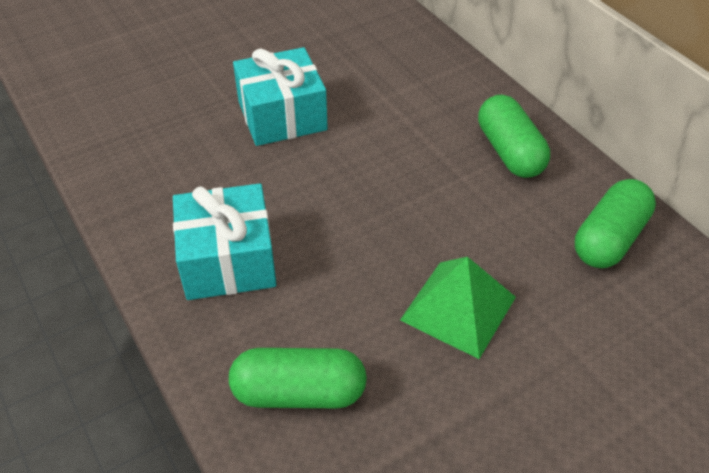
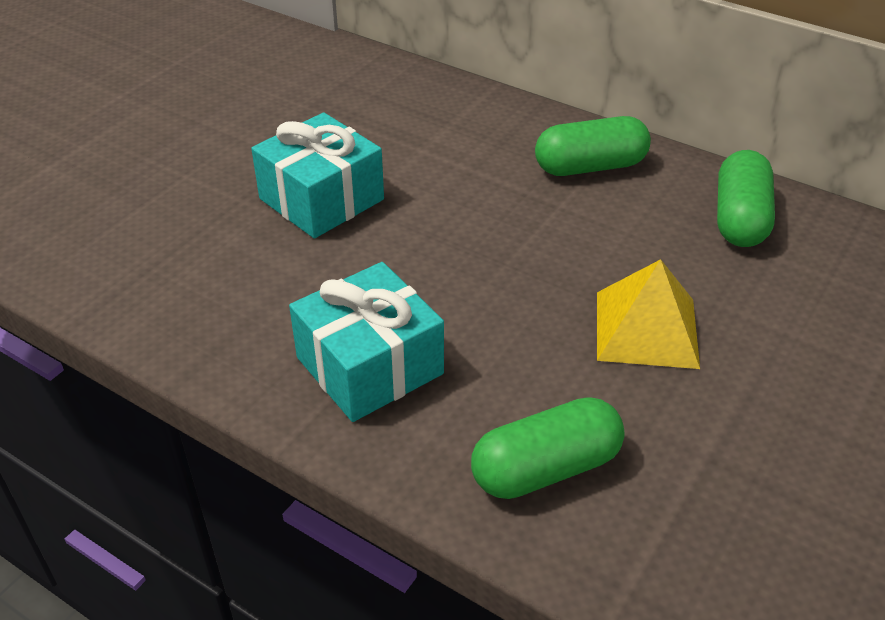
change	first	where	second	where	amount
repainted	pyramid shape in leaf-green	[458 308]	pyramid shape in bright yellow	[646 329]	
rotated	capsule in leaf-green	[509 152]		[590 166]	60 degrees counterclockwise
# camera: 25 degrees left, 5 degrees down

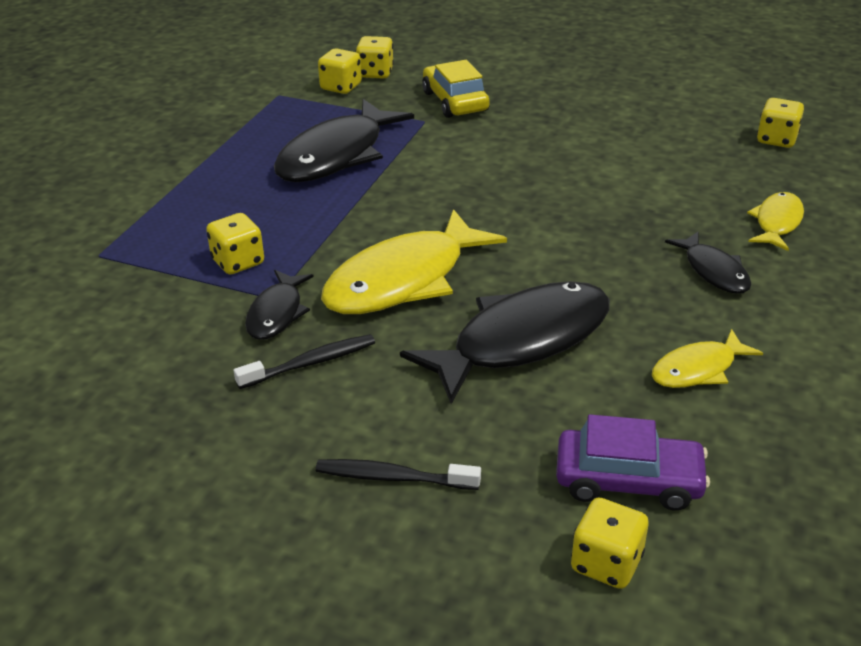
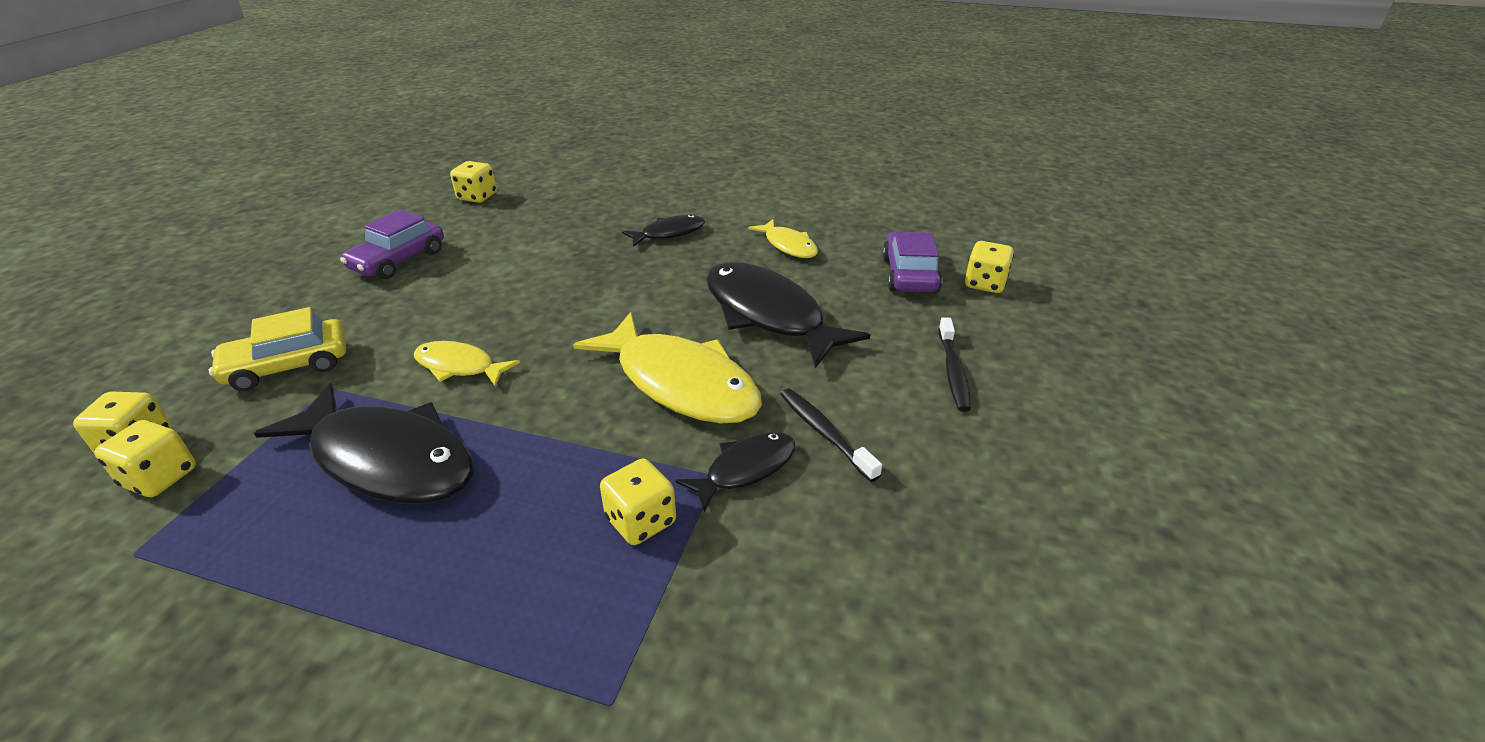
change	first	where	second	where	amount
new			car in purple	[398 260]	
shifted	toy fish in bright yellow	[777 222]		[459 366]	
rotated	toy fish in jet-black	[277 313]		[745 469]	45 degrees counterclockwise
# camera: 95 degrees left, 0 degrees up

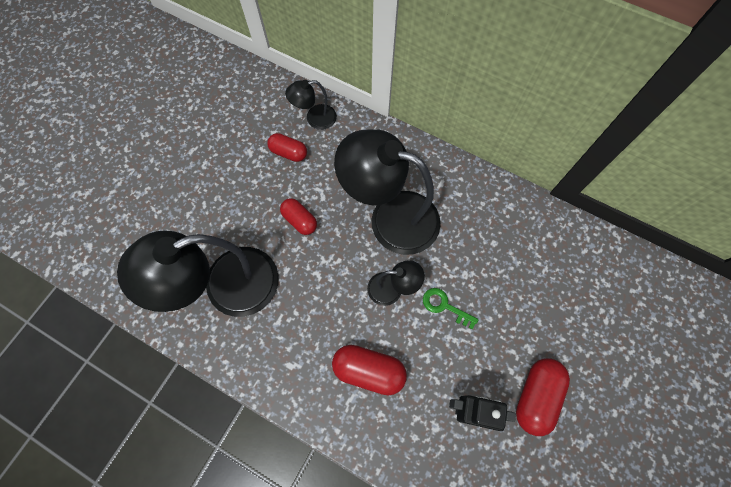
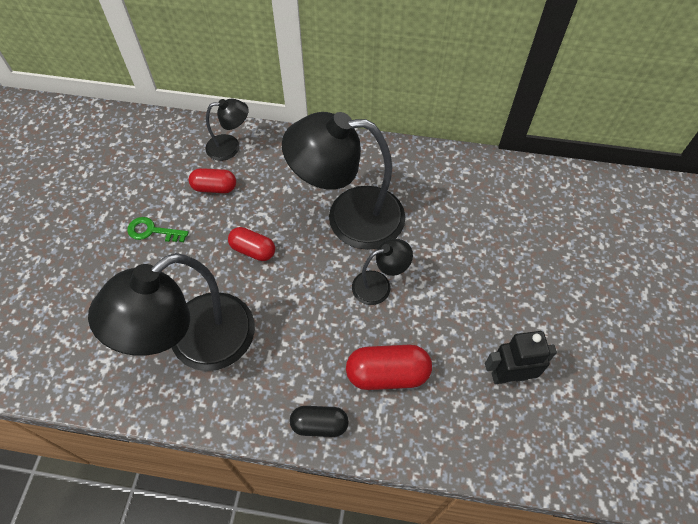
change	first	where	second	where	amount
gone	capsule in red	[535 396]			
new			capsule in jet-black	[319 425]	
shifted	latchkey in leaf-green	[445 306]		[152 231]	
rotated	lamp in jet-black	[315 118]		[230 147]	150 degrees counterclockwise
# camera: 20 degrees left, 10 degrees down

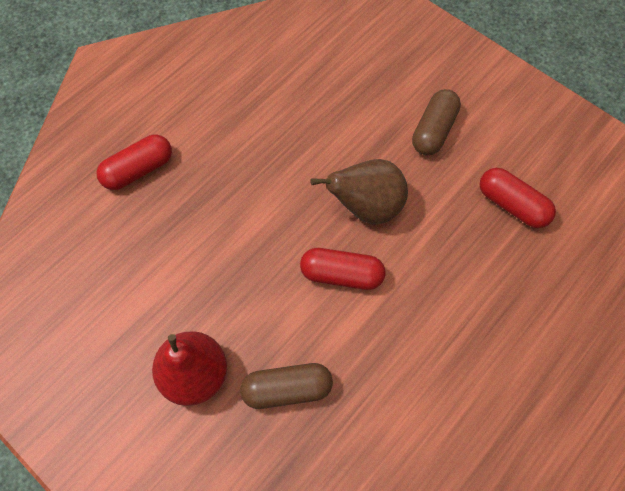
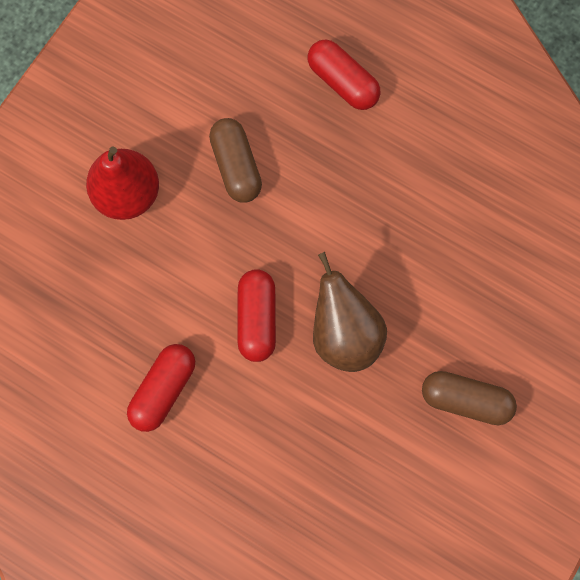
change	first	where	second	where	amount
shifted	capsule in dark brown	[287 389]		[236 166]	
shifted	capsule in red	[512 205]		[164 390]	
# camera: 80 degrees right, 10 degrees up

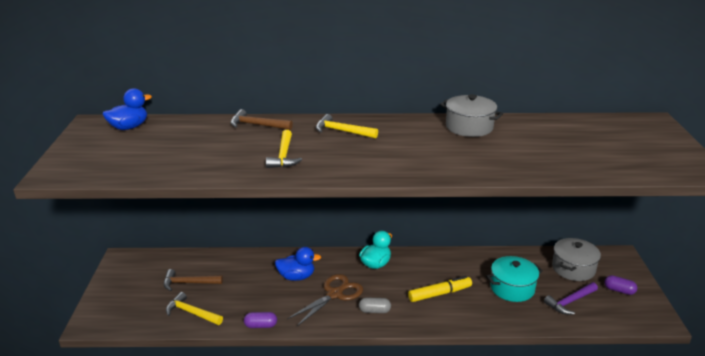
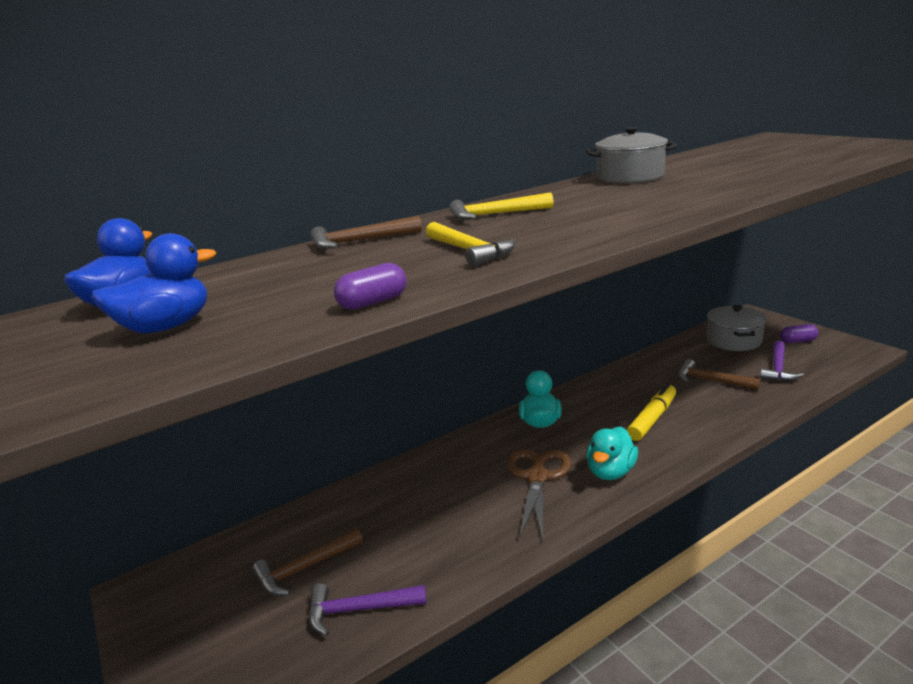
change	first	where	second	where	amount
shifted	capsule in purple	[261 326]		[373 302]	
shifted	duck in blue	[296 277]		[166 327]	
swapped	capsule in gray	[374 311]	duck in turquoise	[610 472]	
swapped	stockpot in turquoise	[512 288]	carpenter's hammer in dark brown	[711 380]	
repainted	carpenter's hammer in bright yellow	[191 313]	carpenter's hammer in purple	[359 610]	
# camera: 30 degrees left, 5 degrees down

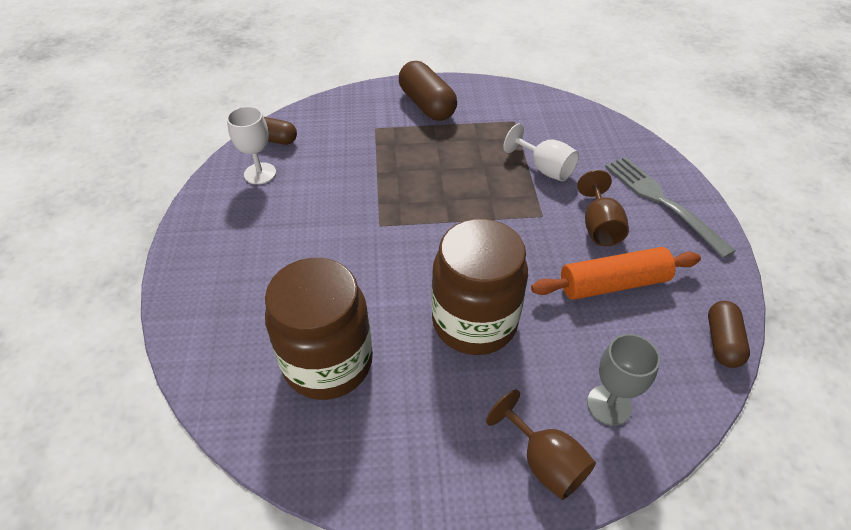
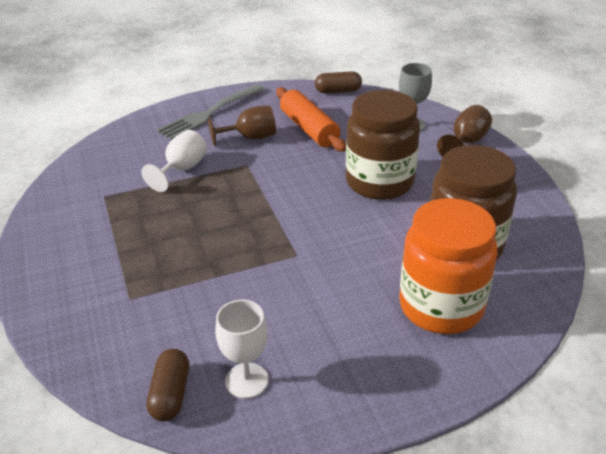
change	first	where	second	where	amount
gone	capsule in dark brown	[427 105]			
new			preserve jar in bright orange	[441 306]	
# camera: 105 degrees left, 10 degrees down

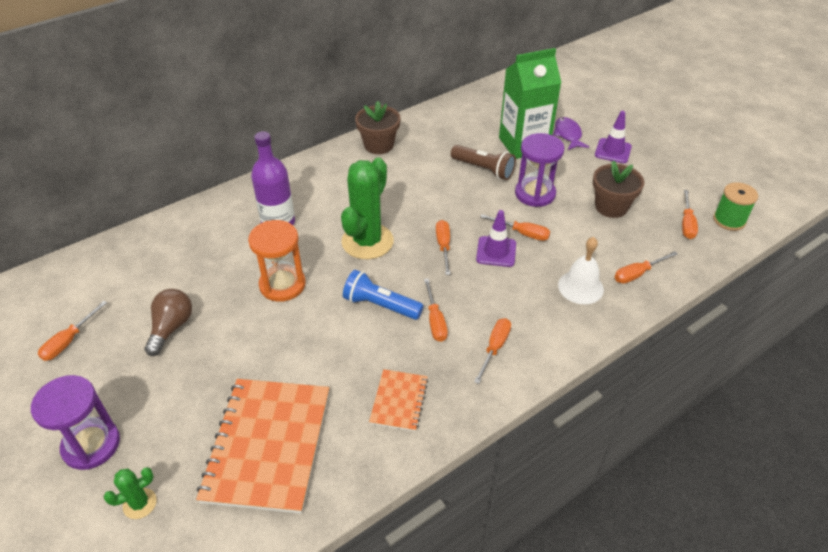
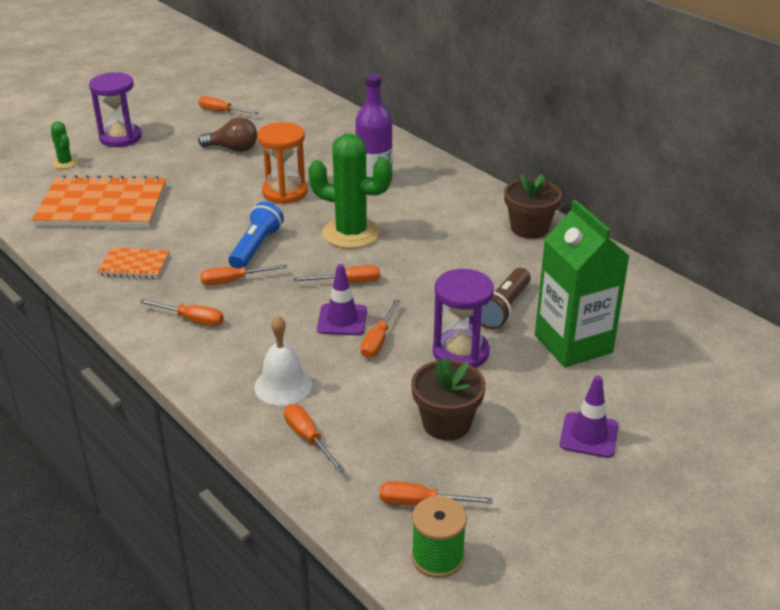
change	first	where	second	where	amount
gone	toy fish in purple	[568 135]			
# camera: 85 degrees right, 10 degrees down

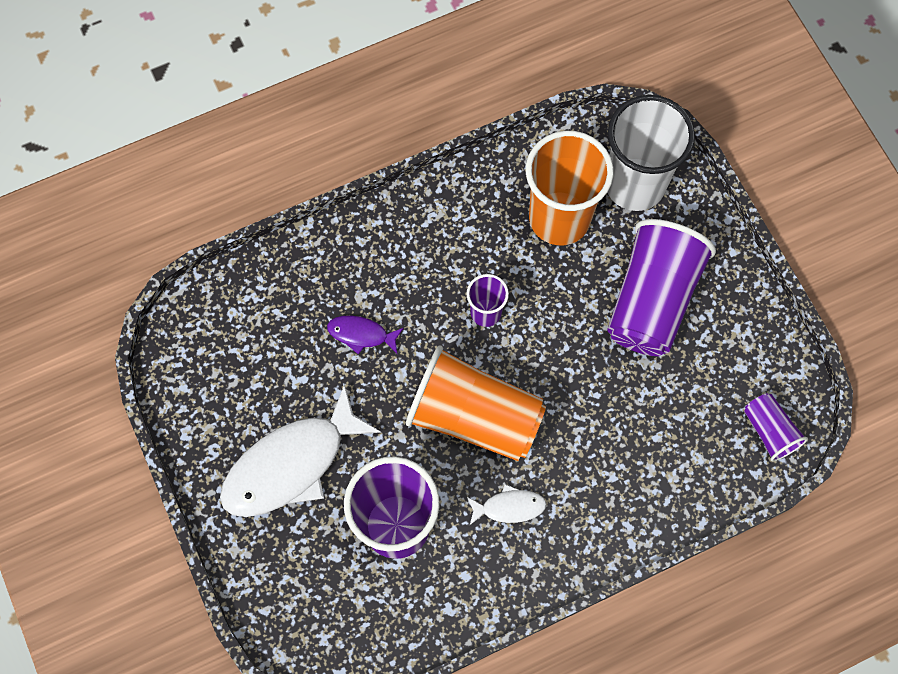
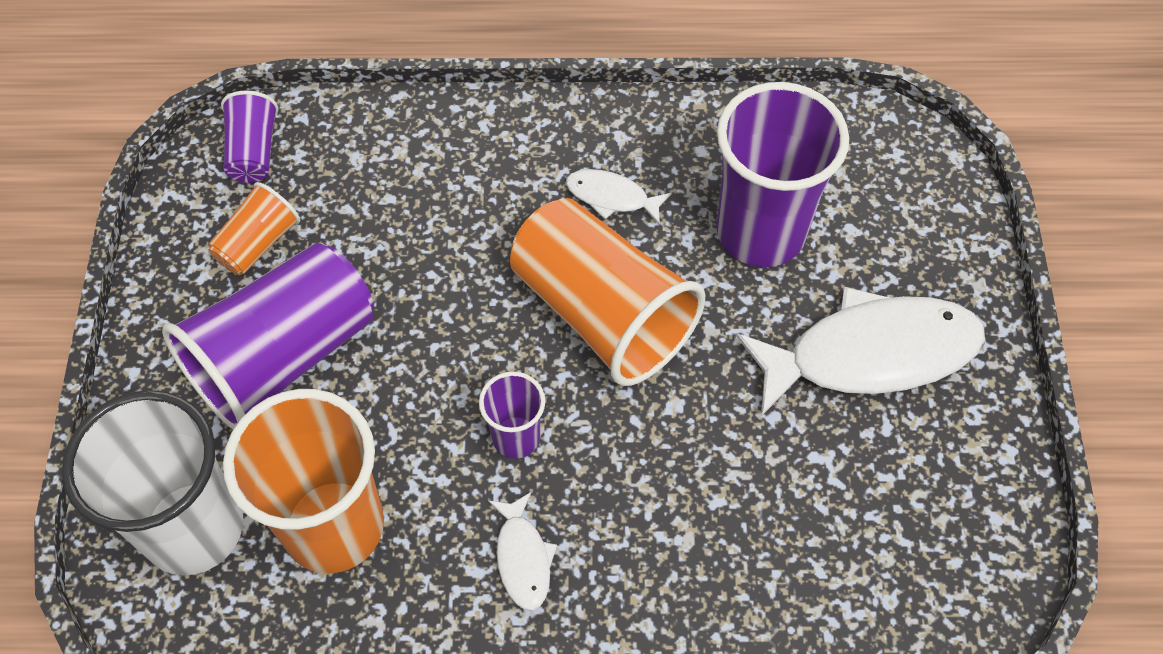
change	first	where	second	where	amount
gone	toy fish in purple	[361 334]			
new			cup in bright orange	[258 243]	
new			toy fish in white	[523 558]	
# camera: 155 degrees left, 10 degrees down

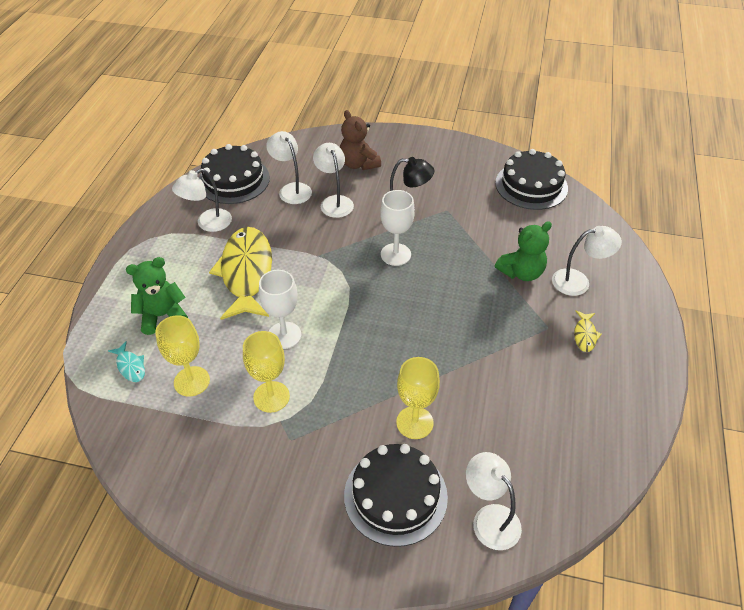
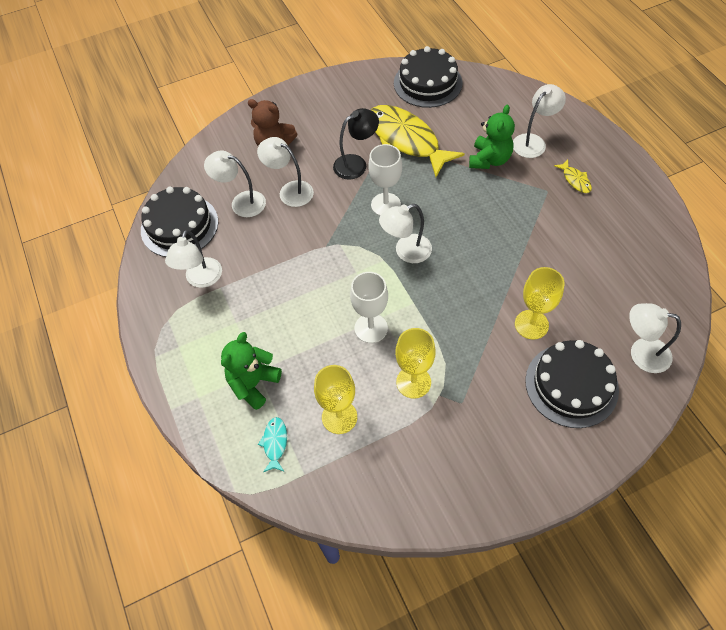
change	first	where	second	where	amount
new			lamp in white	[406 251]	
shifted	toy fish in bright yellow	[246 273]		[406 140]	
rotated	toy fish in turquoise	[130 366]		[275 443]	105 degrees counterclockwise
# camera: 35 degrees left, 10 degrees up

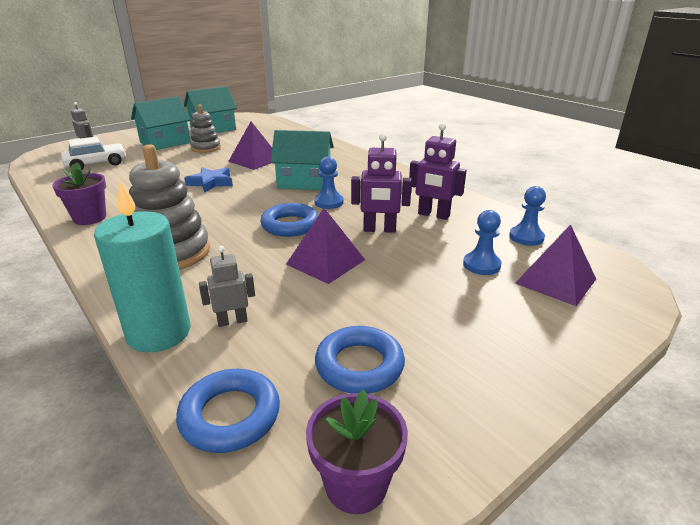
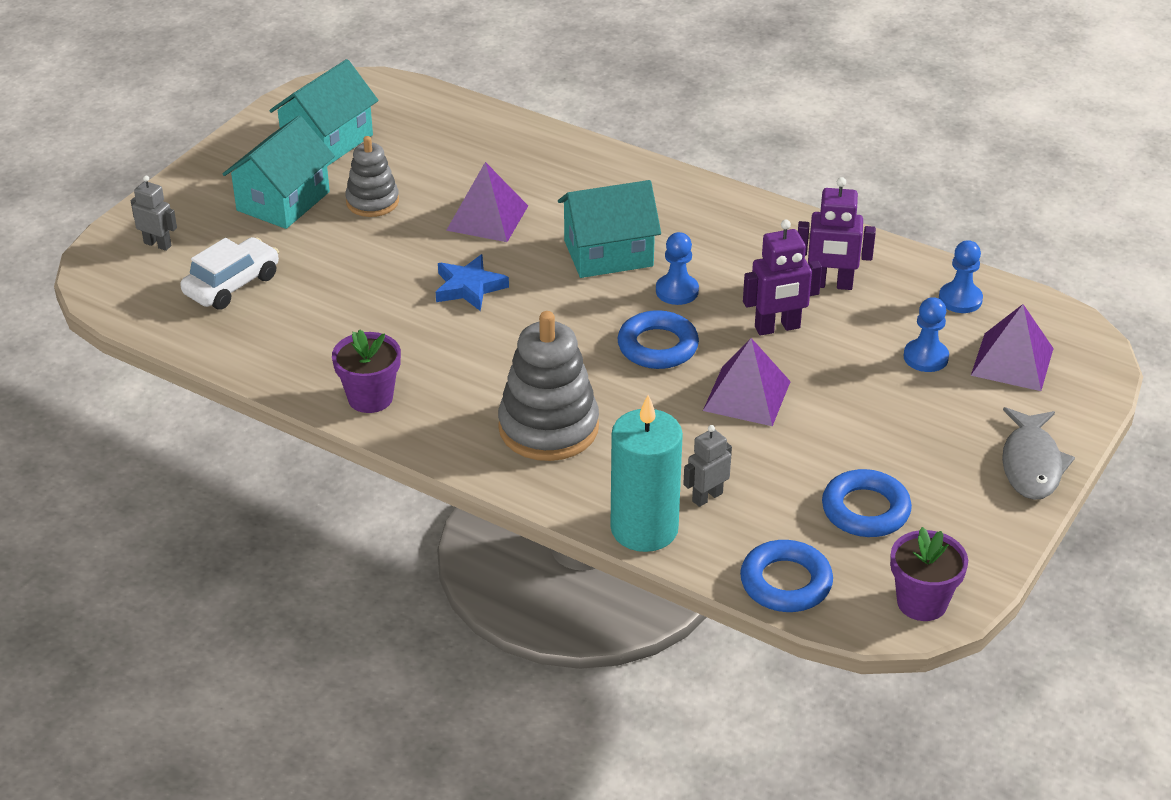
change	first	where	second	where	amount
new			toy fish in gray	[1031 464]	
# camera: 20 degrees left, 10 degrees up

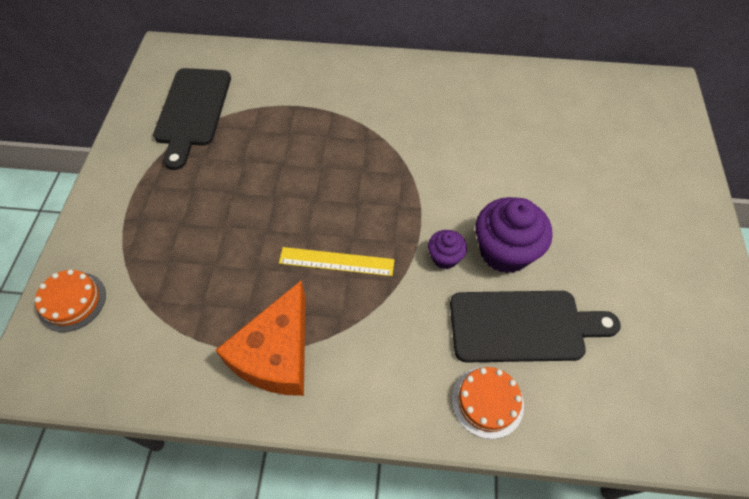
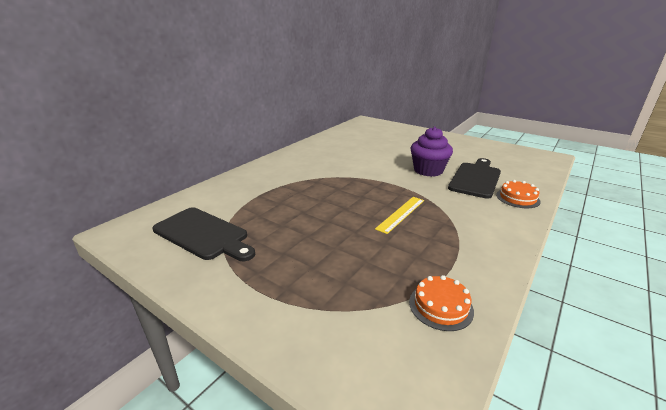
change	first	where	second	where	amount
gone	piece of cheese in bright orange	[276 353]			
gone	cupcake in purple	[445 257]			
shifted	cake in bright orange	[72 301]		[440 306]	
# camera: 60 degrees left, 30 degrees down

